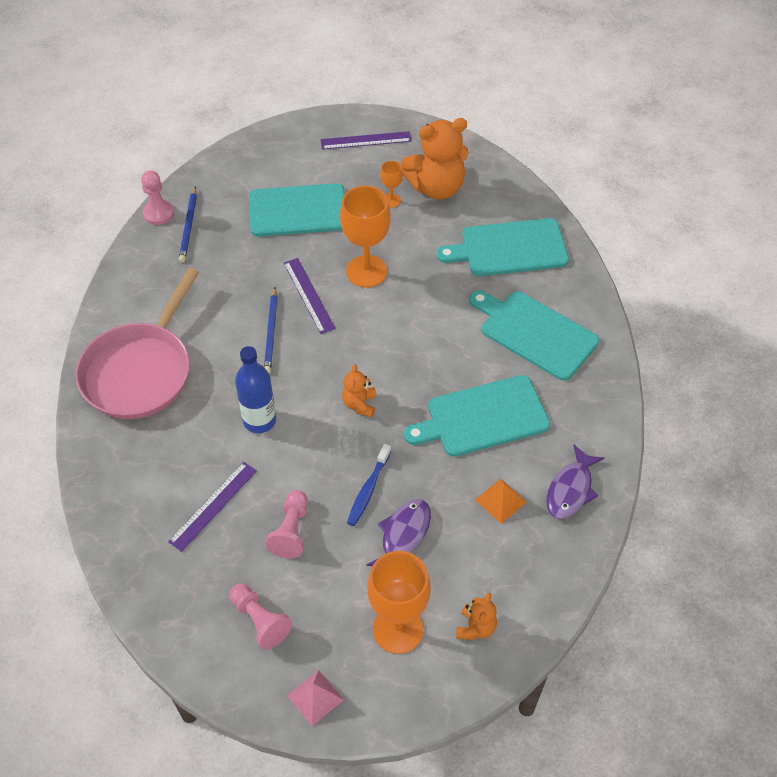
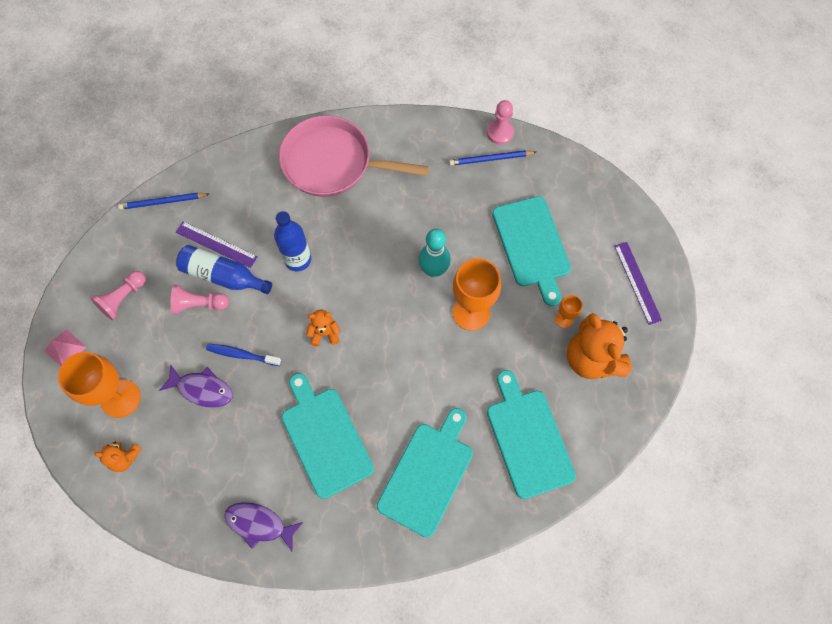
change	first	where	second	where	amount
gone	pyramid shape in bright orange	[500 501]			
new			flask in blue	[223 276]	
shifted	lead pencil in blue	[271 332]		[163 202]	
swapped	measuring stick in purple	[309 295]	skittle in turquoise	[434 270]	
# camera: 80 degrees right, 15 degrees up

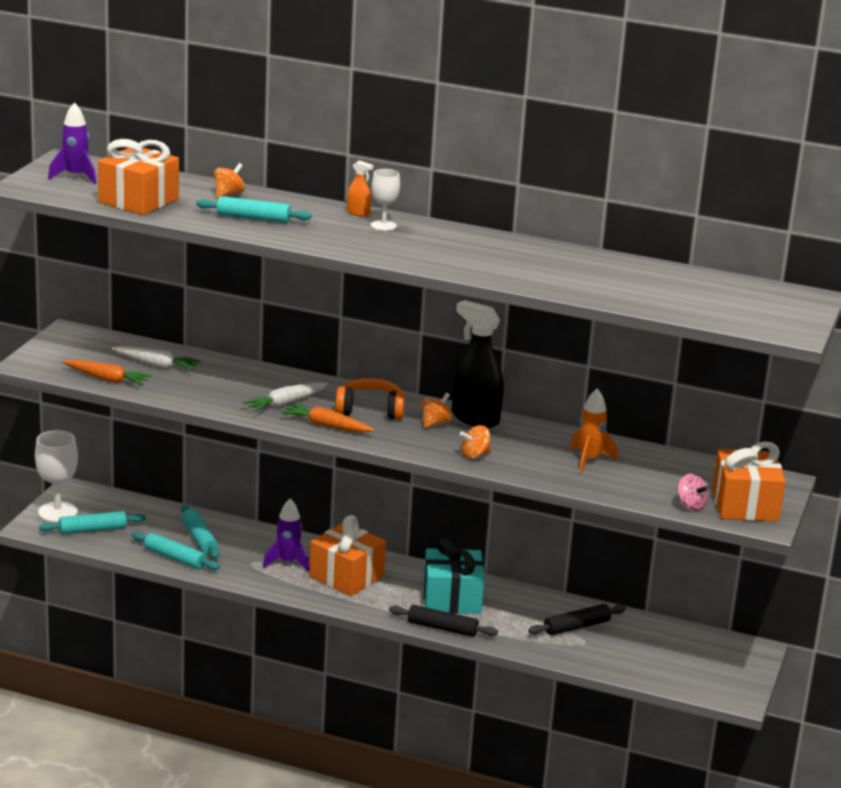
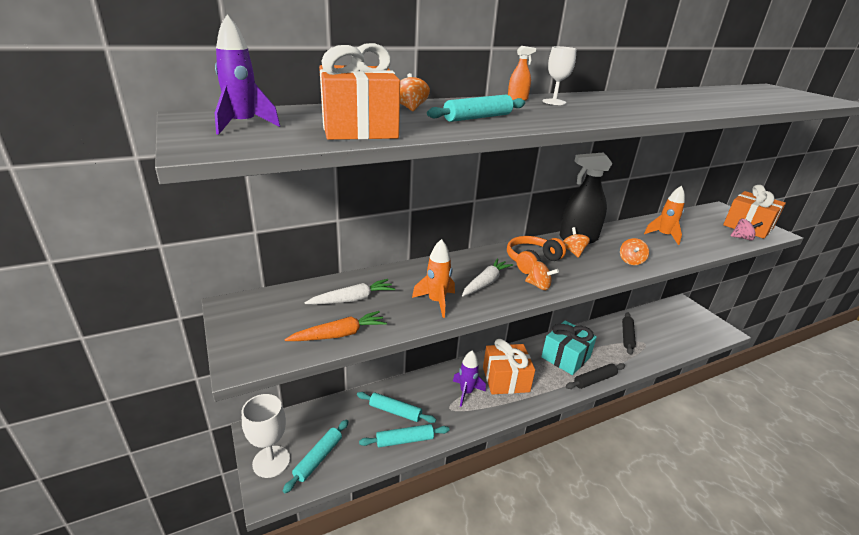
change	first	where	second	where	amount
new			toy rocket in bright orange	[436 302]	
swapped	root vegetable in bright orange	[326 426]	toy top in bright orange	[539 286]	
rotated	root vegetable in white	[285 403]		[486 283]	150 degrees counterclockwise
# camera: 45 degrees left, 5 degrees up

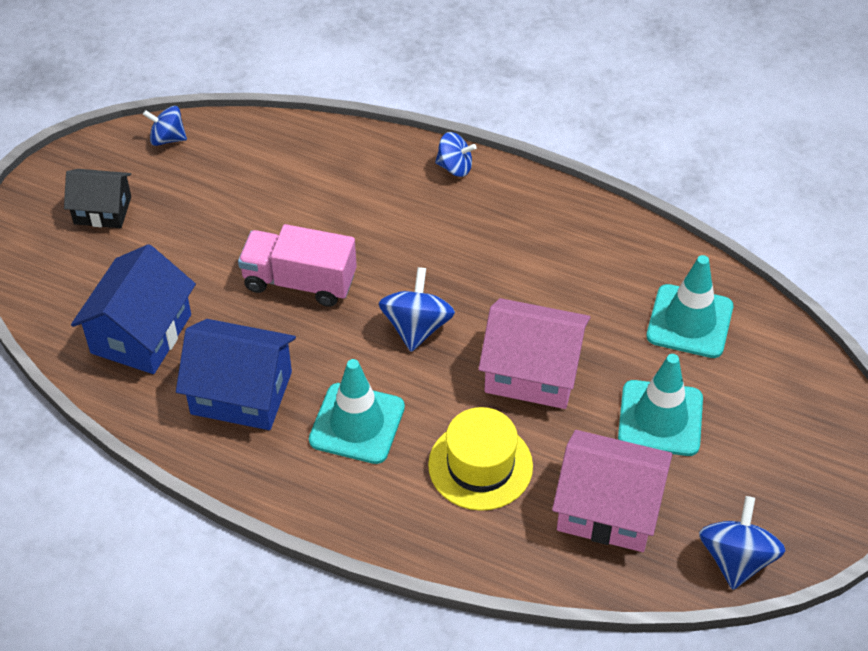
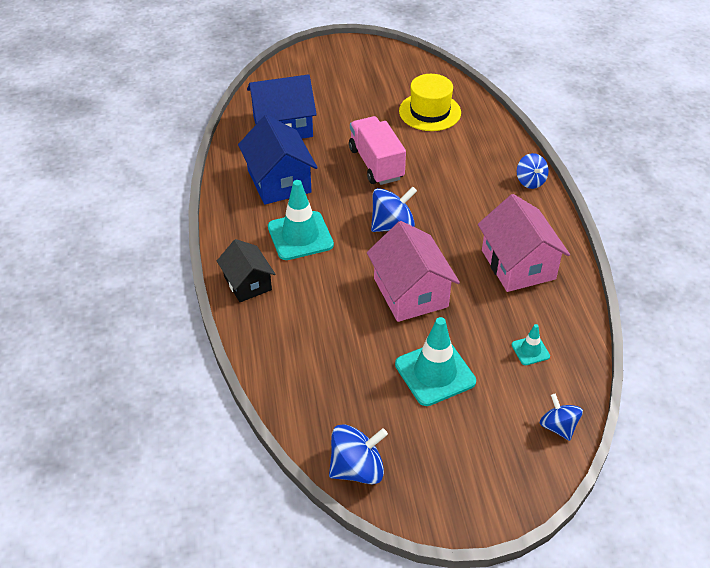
change	first	where	second	where	amount
shifted	house in jet-black	[102 210]		[247 283]	
shifted	toy top in blue	[167 138]		[558 427]	
shifted	top hat in bright yellow	[480 465]		[430 112]	
shifted	house in rose-pink	[608 509]		[518 264]	
scaled	safety cone in turquoise	[689 321]		[530 350]	x0.49
# camera: 55 degrees right, 5 degrees down

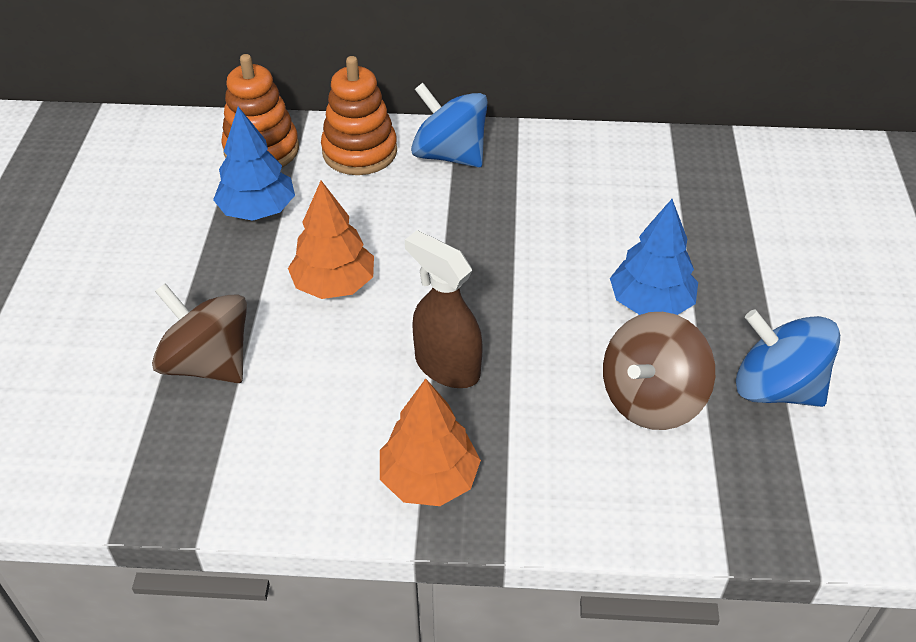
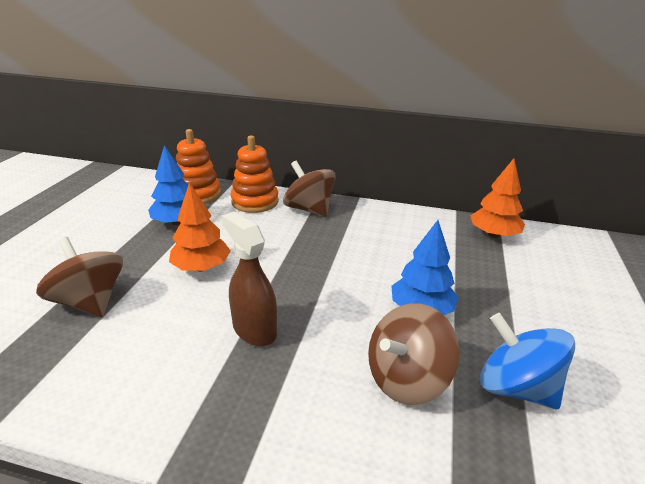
change	first	where	second	where	amount
shifted	toy tree in bright orange	[429 479]		[493 235]	
repainted	toy top in blue	[449 155]	toy top in dark brown	[309 209]	
# camera: 10 degrees right, 15 degrees down

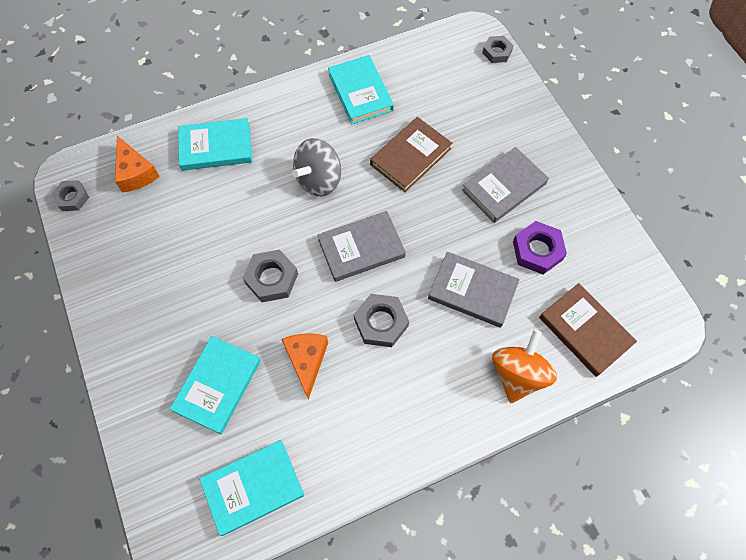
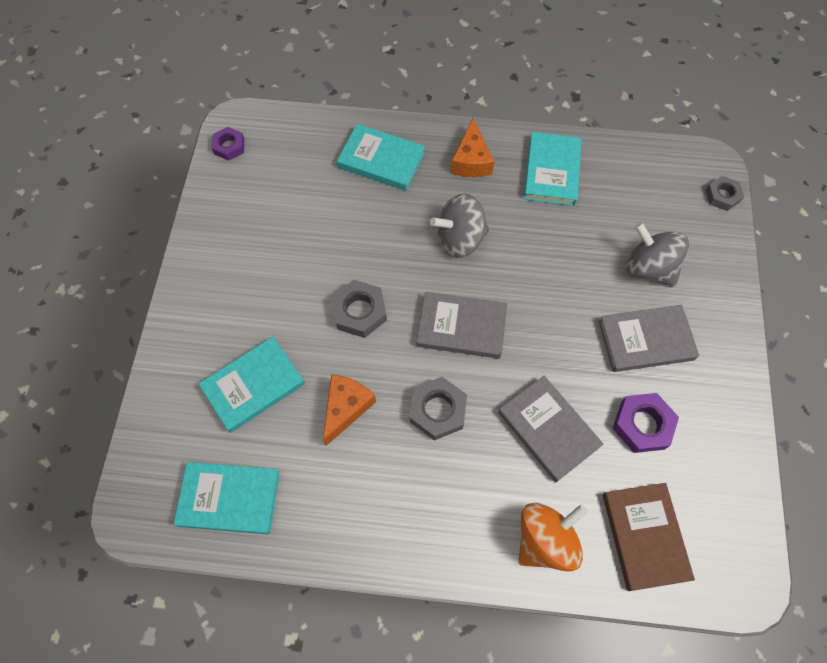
change	first	where	second	where	amount
gone	hardback in dark brown	[410 156]			
new			toy top in gray	[648 268]	
shifted	piece of cheese in bright orange	[136 173]		[471 160]	
repainted	nut in gray	[72 198]	nut in purple	[229 146]	
# camera: 30 degrees right, 0 degrees up

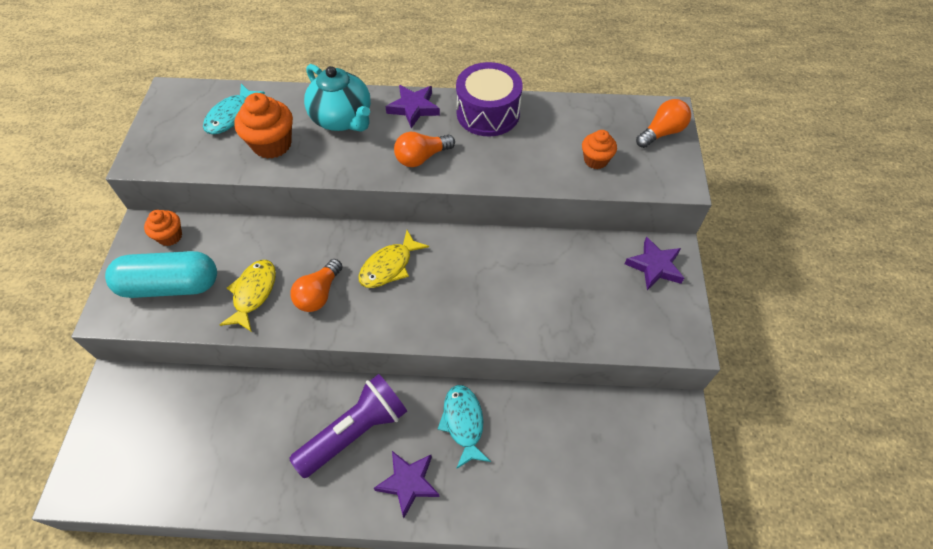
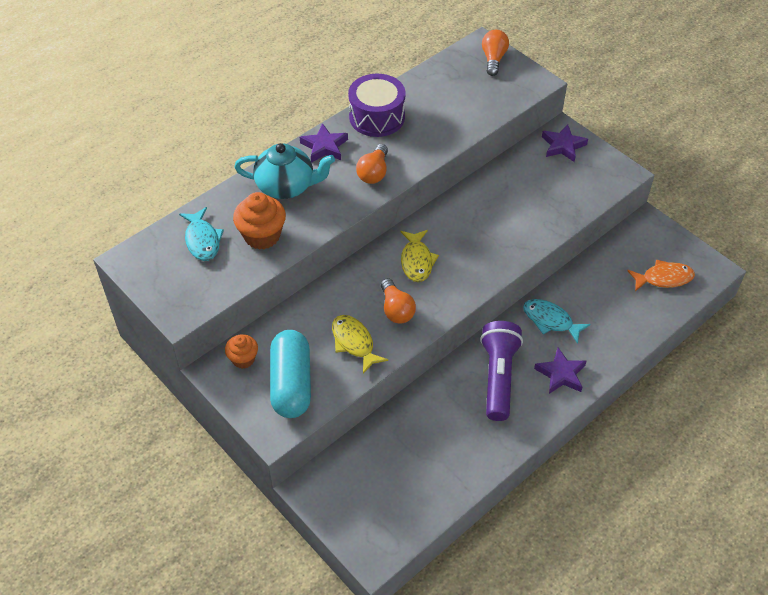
change	first	where	second	where	amount
gone	cupcake in bright orange	[595 160]			
new			toy fish in bright orange	[664 278]	
rotated	capsule in turquoise	[170 285]		[291 383]	45 degrees counterclockwise
# camera: 45 degrees left, 5 degrees down

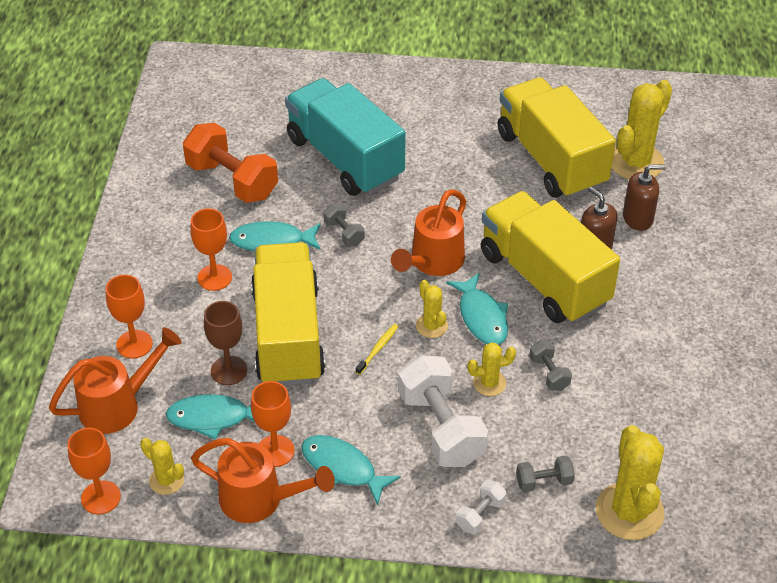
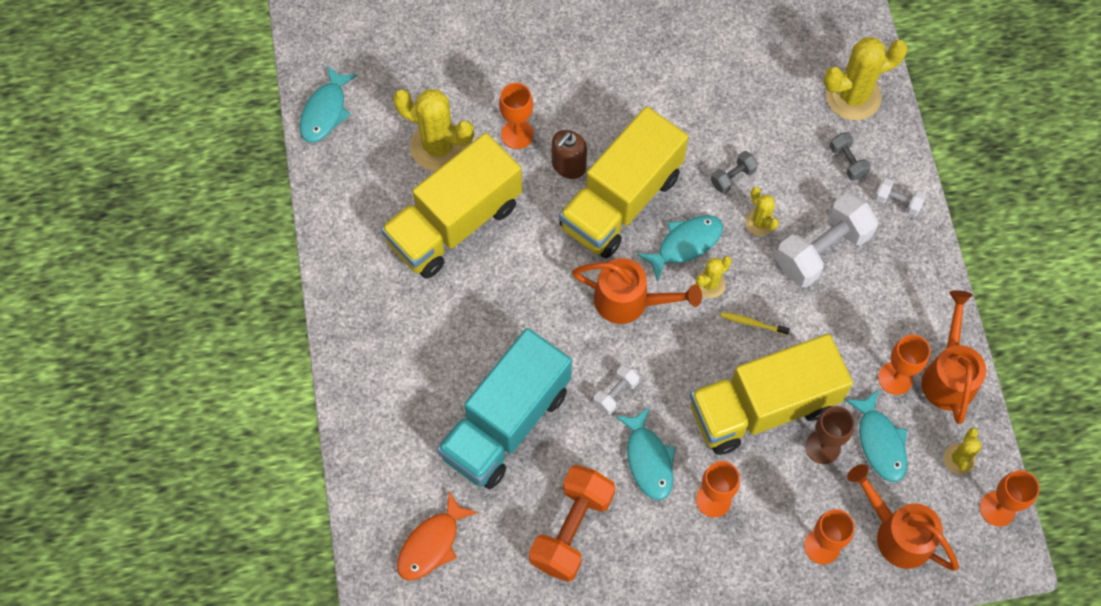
change	first	where	second	where	amount
new			toy fish in bright orange	[431 544]	
shifted	toy fish in turquoise	[342 468]		[325 111]	
swapped	soap dispenser in dark brown	[638 218]	goblet in bright orange	[517 134]	
repainted	dumbbell in gray	[344 233]	dumbbell in white	[615 393]	
# camera: 105 degrees left, 20 degrees up

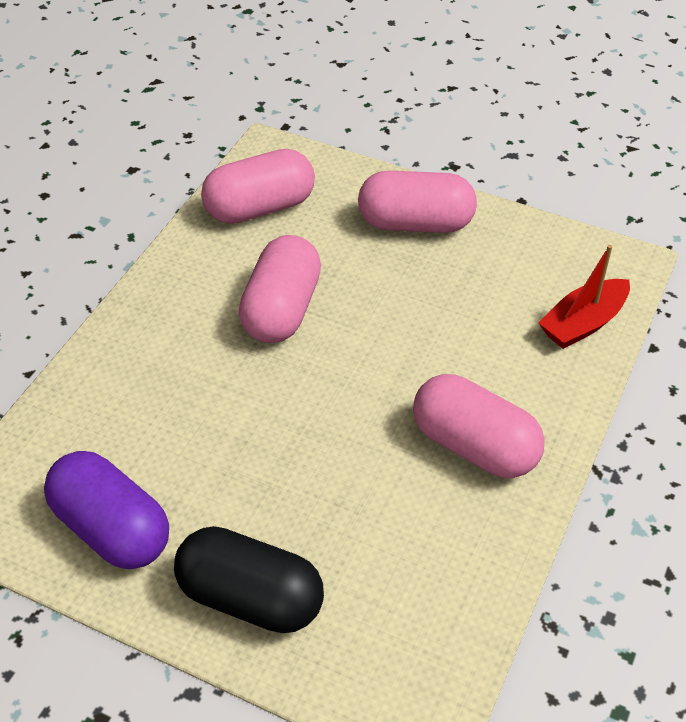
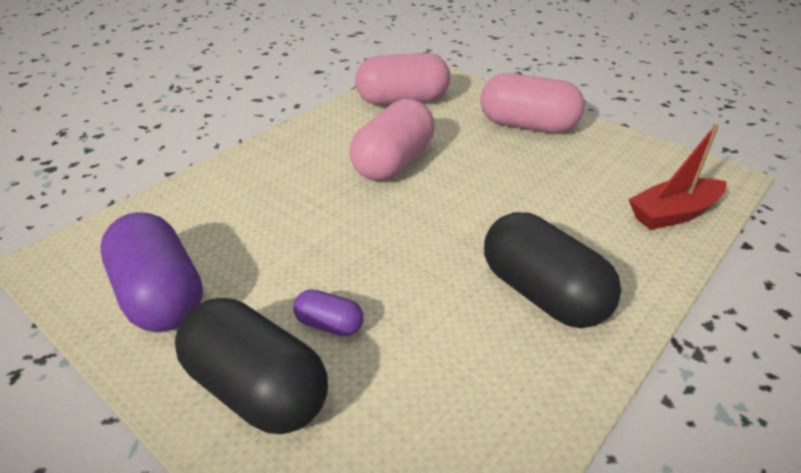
change	first	where	second	where	amount
new			capsule in purple	[329 325]	
repainted	capsule in rose-pink	[474 446]	capsule in jet-black	[542 294]	
# camera: 15 degrees right, 10 degrees down

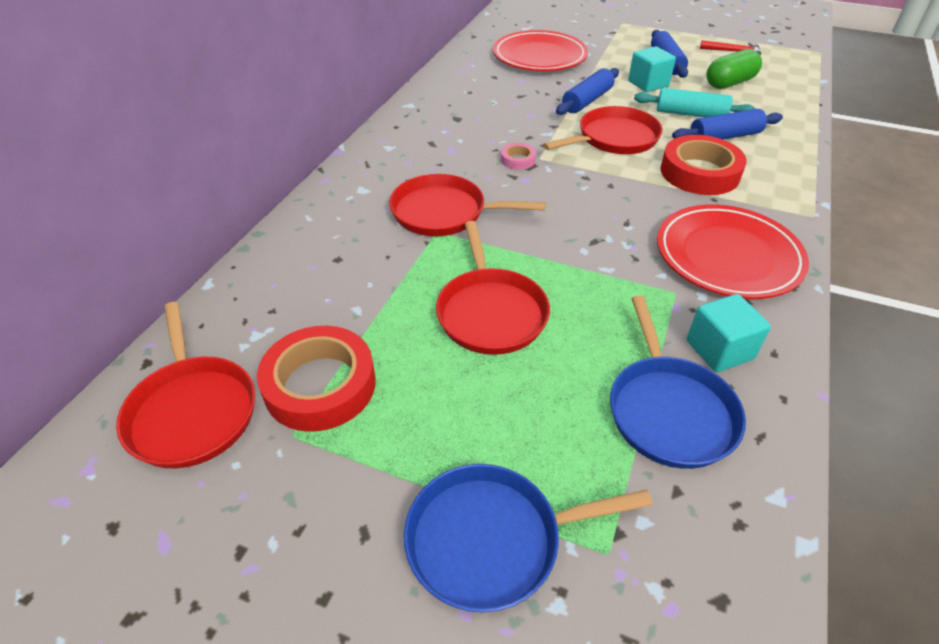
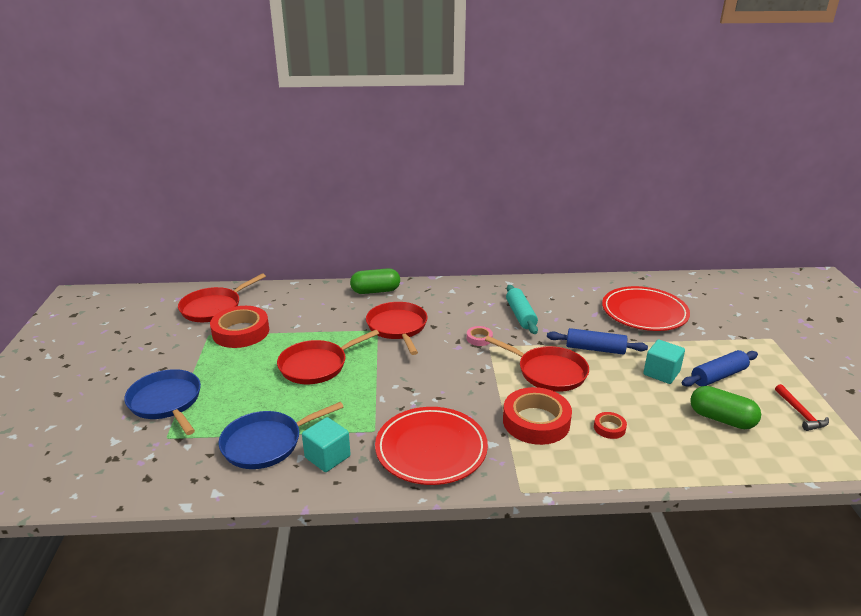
change	first	where	second	where	amount
new			capsule in leaf-green	[375 291]	
shifted	pastry roller in turquoise	[690 114]		[520 315]	
swapped	pastry roller in blue	[725 137]	sticky tape in red	[609 428]	
# camera: 65 degrees right, 15 degrees down

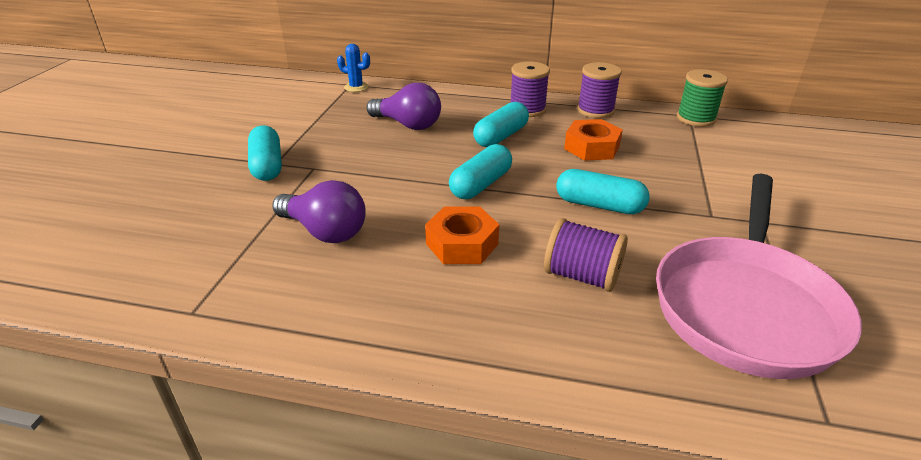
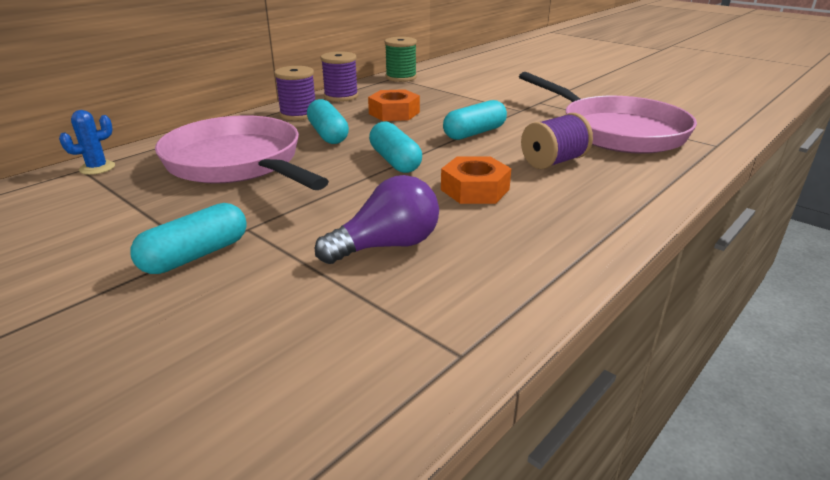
change	first	where	second	where	amount
swapped	light bulb in purple	[408 125]	pan in rose-pink	[238 163]	
rotated	capsule in turquoise	[267 165]		[196 255]	60 degrees counterclockwise
# camera: 60 degrees left, 5 degrees down

